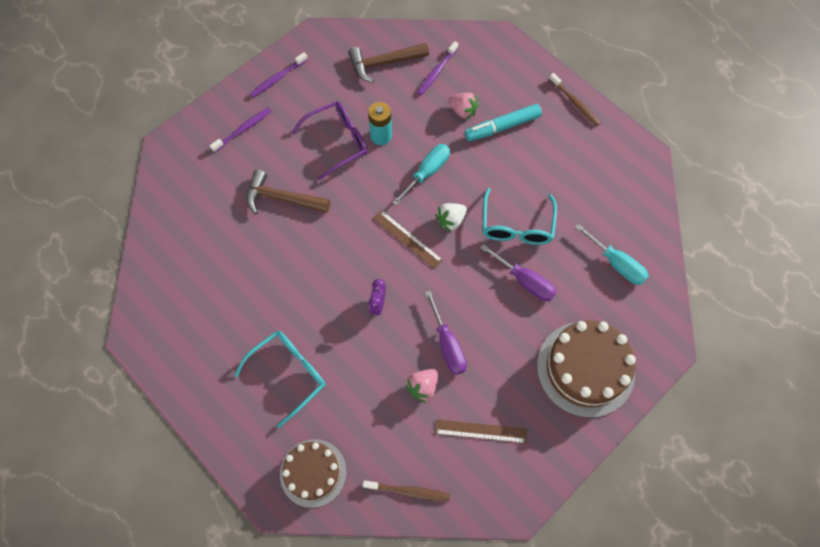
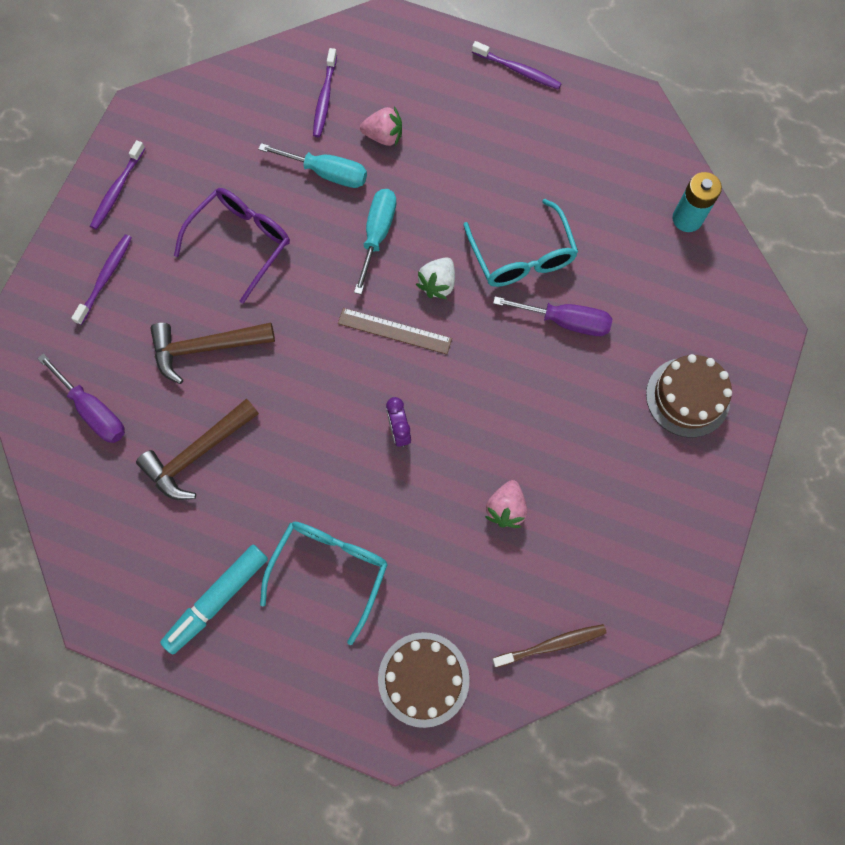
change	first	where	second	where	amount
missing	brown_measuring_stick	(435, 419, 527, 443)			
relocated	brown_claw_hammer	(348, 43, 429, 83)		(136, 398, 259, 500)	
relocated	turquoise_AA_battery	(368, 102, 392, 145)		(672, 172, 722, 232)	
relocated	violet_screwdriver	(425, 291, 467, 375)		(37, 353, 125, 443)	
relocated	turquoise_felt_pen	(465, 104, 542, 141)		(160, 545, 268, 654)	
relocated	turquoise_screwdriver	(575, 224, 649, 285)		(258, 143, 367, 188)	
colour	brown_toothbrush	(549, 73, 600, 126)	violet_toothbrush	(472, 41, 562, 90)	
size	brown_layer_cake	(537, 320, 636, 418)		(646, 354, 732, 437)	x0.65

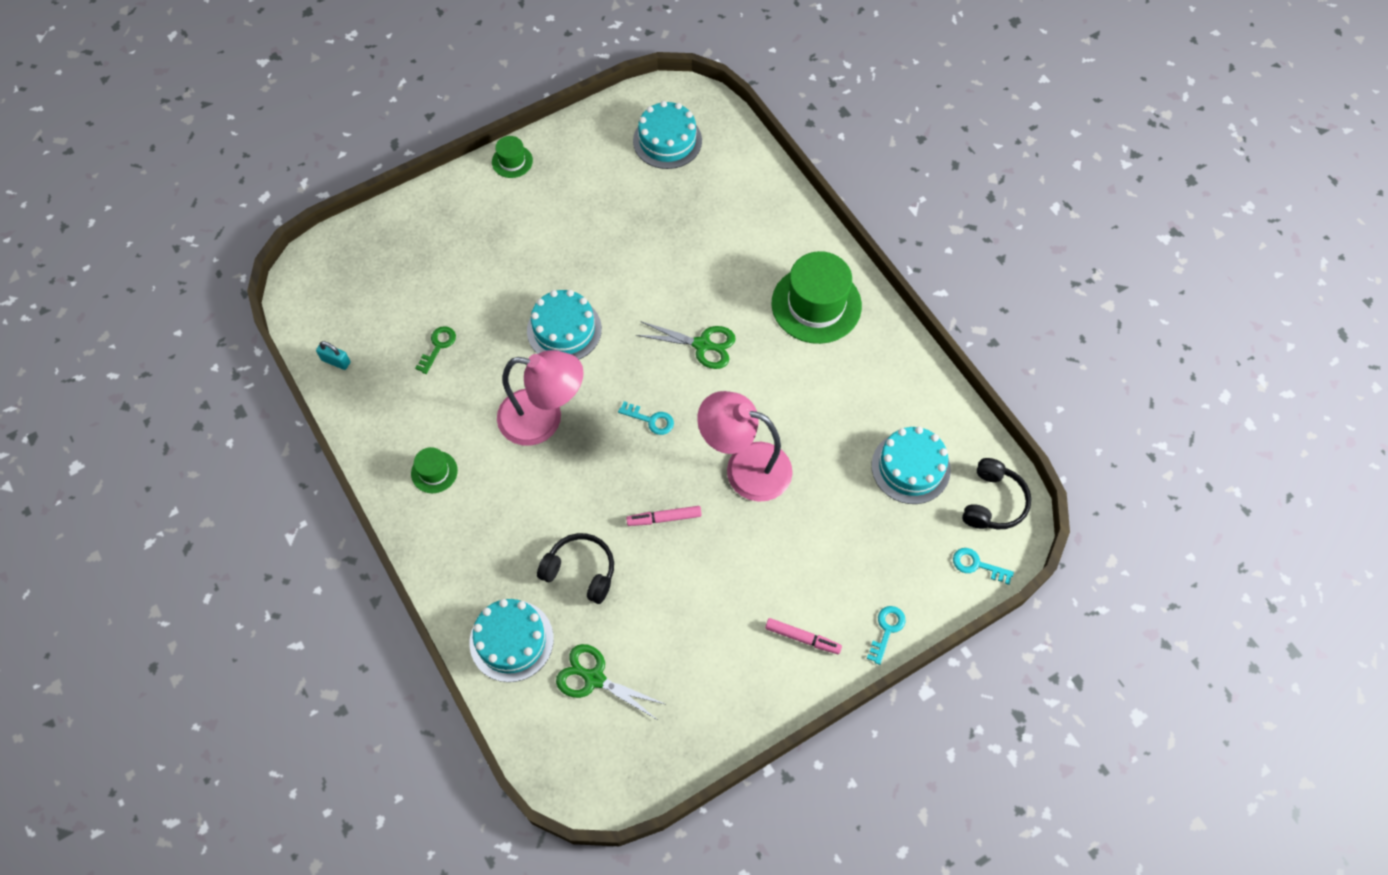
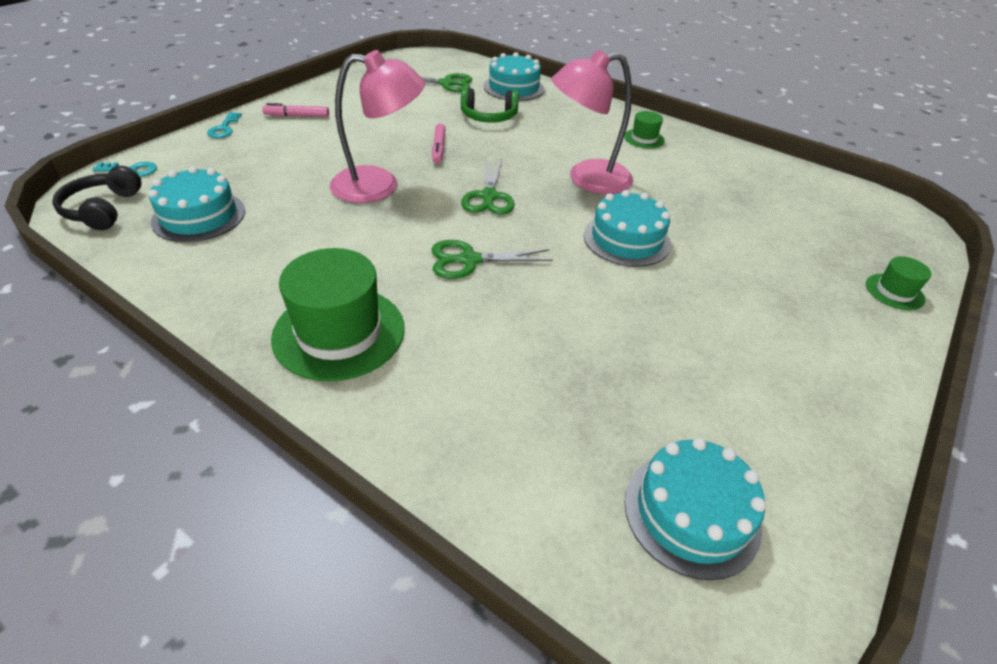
change	first	where	second	where	amount
missing	turquoise_lock	(316, 341, 350, 370)			
missing	green_latchkey	(415, 326, 456, 374)			
relocated	green_top_hat	(492, 136, 533, 178)		(866, 256, 932, 310)	
exchanged	turquoise_latchkey	(618, 401, 674, 435)	green_pair_of_scissors	(461, 159, 515, 215)	
colour	ebony_over-ear_headphones	(537, 533, 614, 604)	green_over-ear_headphones	(461, 88, 519, 123)	
spun	pink_felt_pen	(626, 506, 702, 526)		(432, 123, 446, 164)	120 degrees clockwise

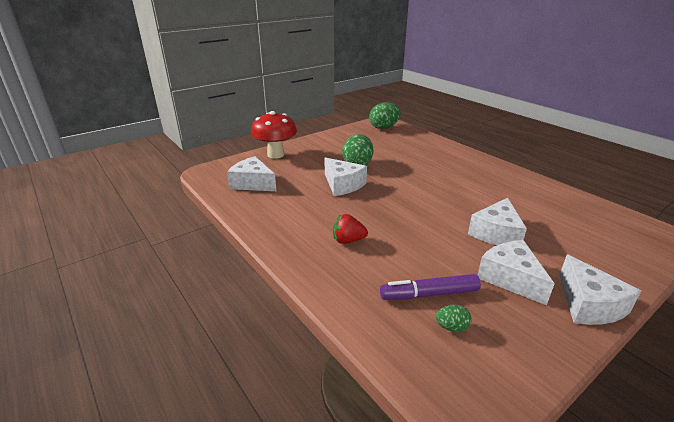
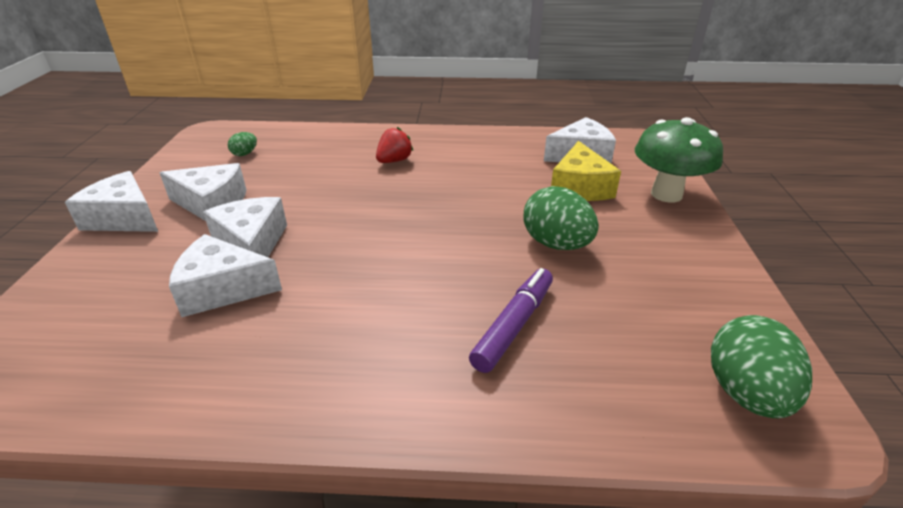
change	first	where	second	where	amount
appeared			bright_yellow_cheese_wedge	(551, 141, 621, 201)	
relocated	white_cheese_wedge	(324, 157, 367, 196)		(169, 234, 282, 317)	
relocated	violet_felt_pen	(380, 274, 481, 300)		(469, 268, 553, 373)	
colour	crimson_toadstool	(251, 111, 297, 159)	green_toadstool	(635, 117, 723, 203)	

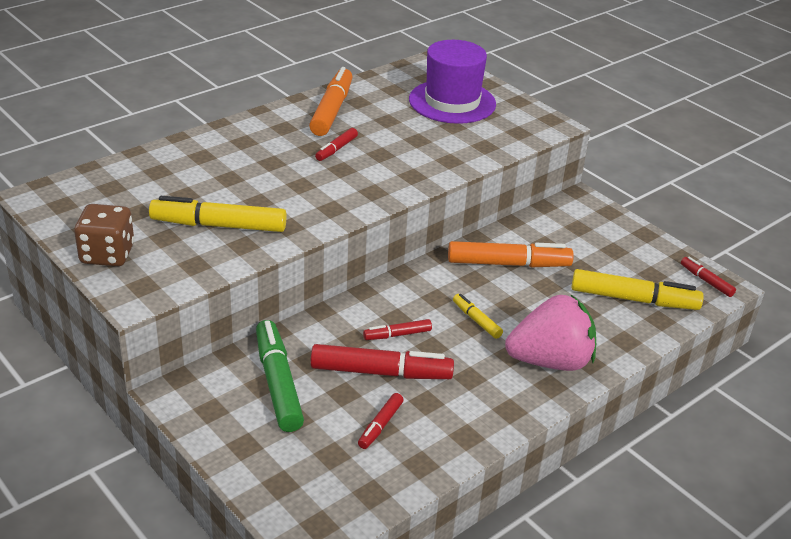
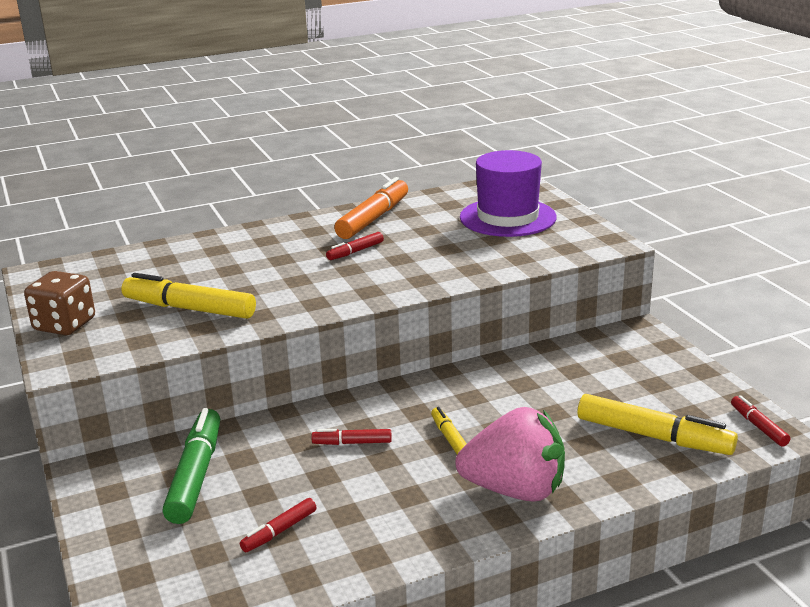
change	first	where	second	where	amount
missing	crimson_felt_pen	(310, 344, 454, 379)			
missing	orange-coloured_felt_pen	(448, 241, 574, 267)			

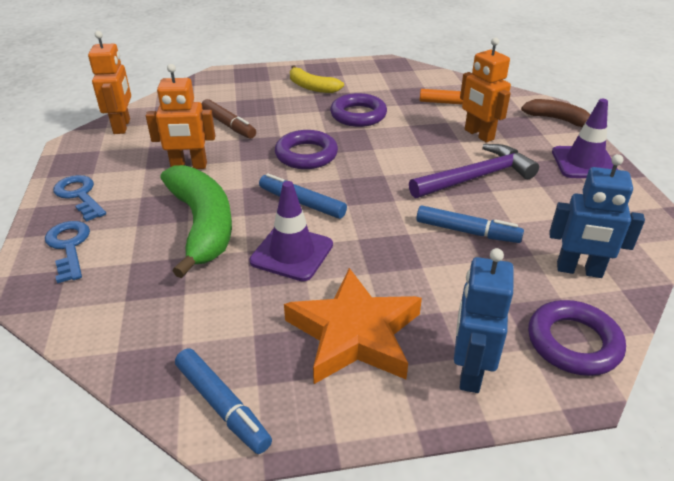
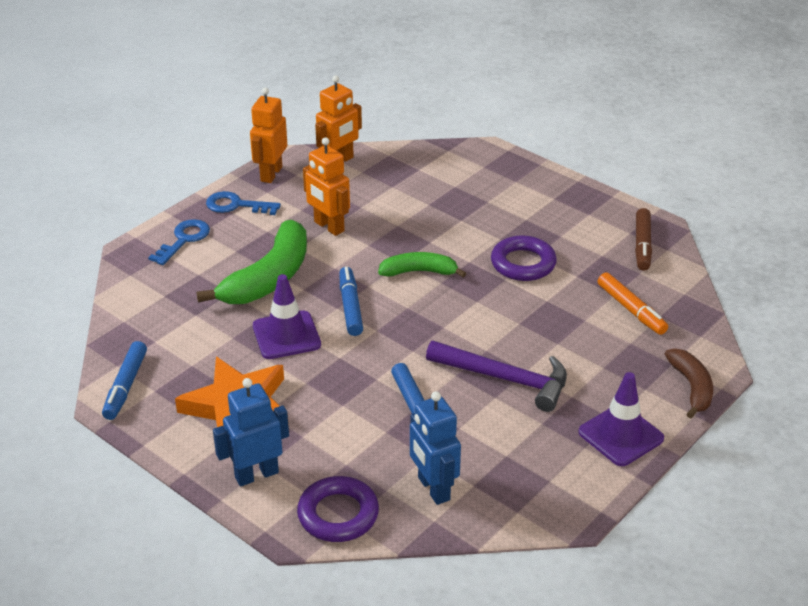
change	first	where	second	where	amount
missing	bright_yellow_banana_fruit	(290, 65, 344, 93)			
relocated	brown_felt_pen	(201, 99, 256, 139)		(635, 208, 652, 271)	
relocated	orange-coloured_toy_robot	(460, 37, 511, 143)		(250, 87, 287, 183)	
exchanged	violet_torus	(275, 130, 338, 169)	green_banana_fruit	(378, 252, 466, 278)	
spun	blue_latchkey	(53, 175, 106, 222)		(206, 191, 281, 215)	90 degrees counterclockwise

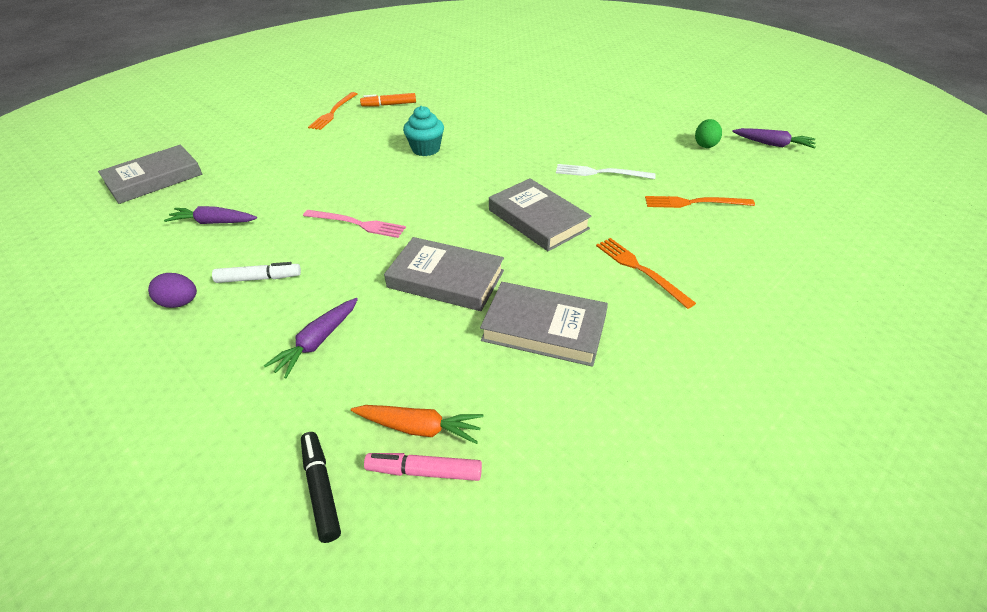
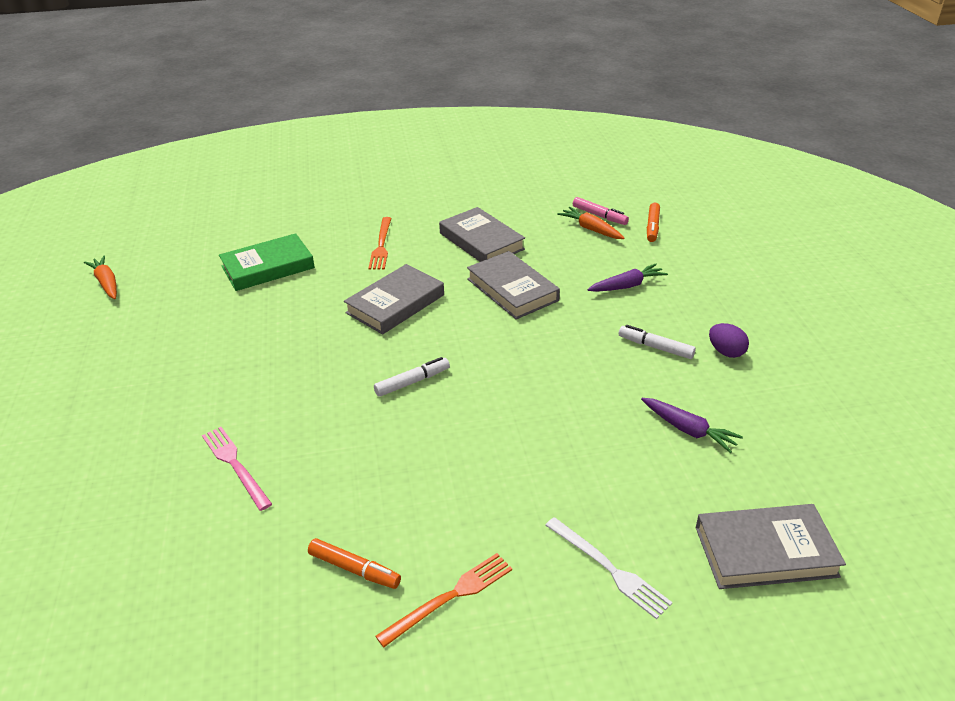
change	first	where	second	where	amount
missing	turquoise_muffin	(403, 106, 444, 156)			
missing	green_egg	(695, 119, 722, 148)			
appeared			white_felt_pen	(374, 357, 450, 397)	
relocated	pink_fork	(303, 210, 406, 238)		(202, 427, 272, 511)	
relocated	white_fork	(556, 164, 656, 179)		(545, 517, 672, 619)	
exchanged	orange-coloured_fork	(645, 196, 755, 208)	green_hardcover	(219, 233, 315, 291)	
colour	ebony_felt_pen	(301, 432, 341, 543)	orange-coloured_felt_pen	(647, 203, 660, 242)	
colour	violet_carrot	(732, 128, 816, 149)	orange-coloured_carrot	(84, 256, 117, 299)	
spun	gray_hardcover	(489, 178, 592, 251)		(344, 264, 444, 335)	45 degrees clockwise

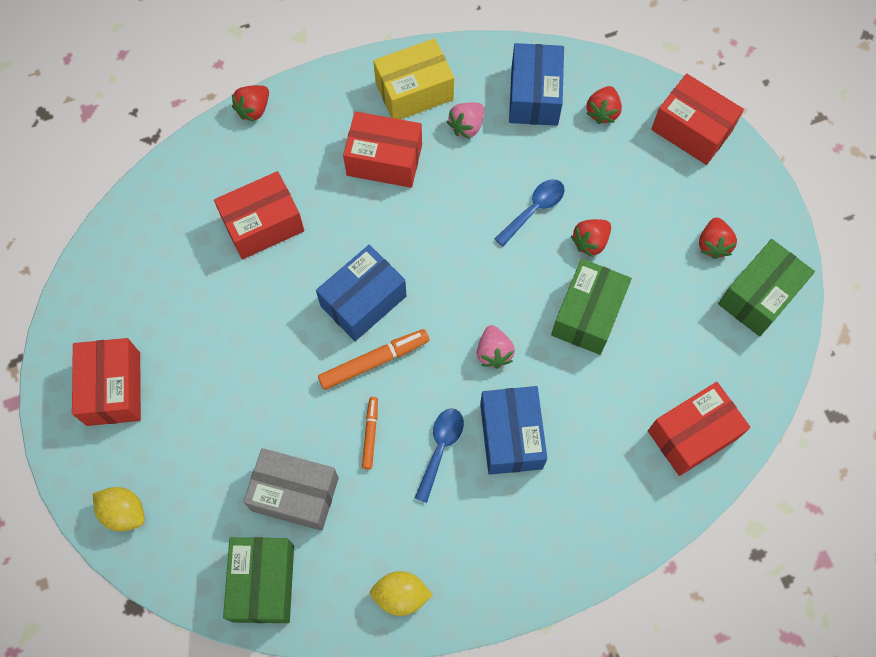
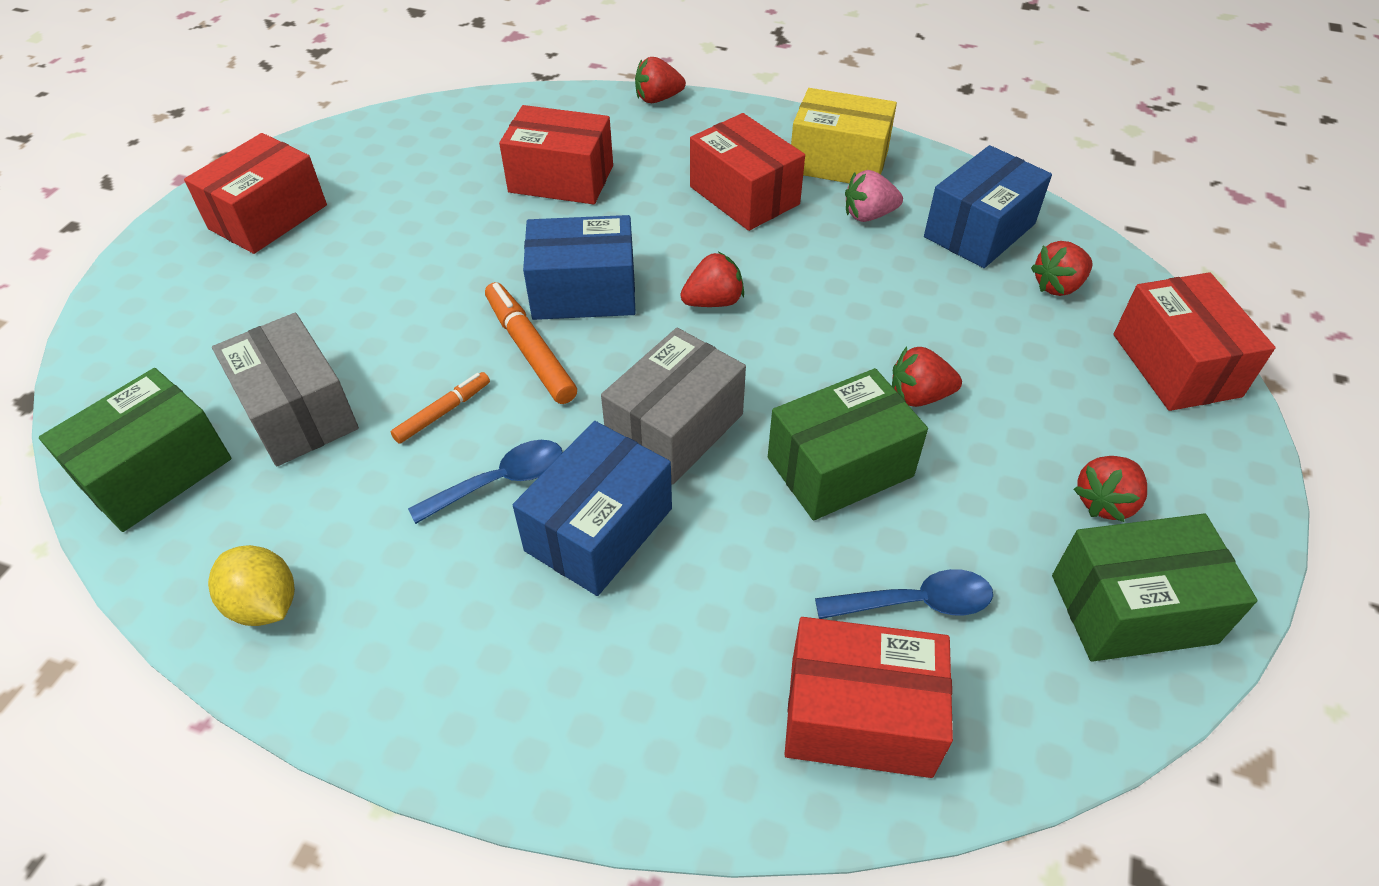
change	first	where	second	where	amount
missing	bright_yellow_citrus_fruit	(93, 487, 144, 532)			
appeared			crimson_berry	(680, 252, 744, 307)	
relocated	blue_tablespoon	(495, 179, 565, 247)		(815, 569, 993, 619)	
exchanged	pink_berry	(477, 325, 515, 369)	gray_box	(601, 328, 746, 485)	
spun	orange-coloured_felt_pen	(318, 329, 429, 390)		(485, 282, 577, 404)	135 degrees counterclockwise

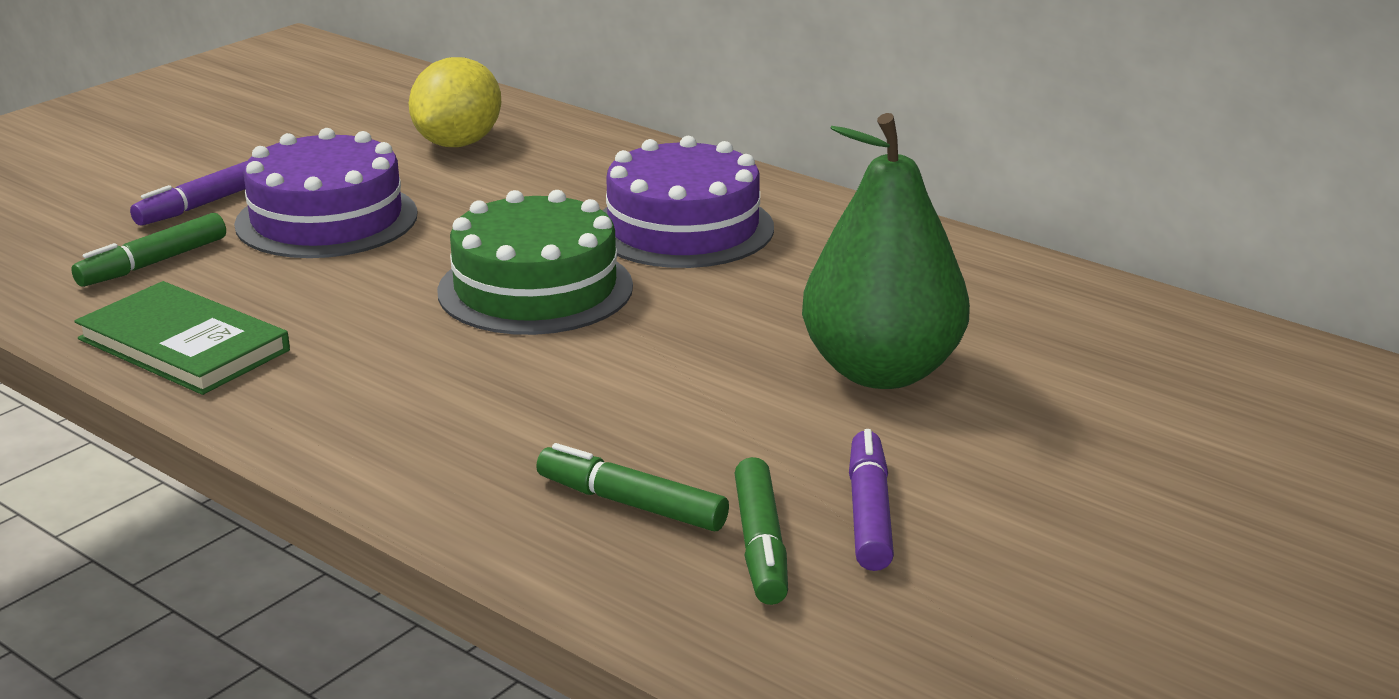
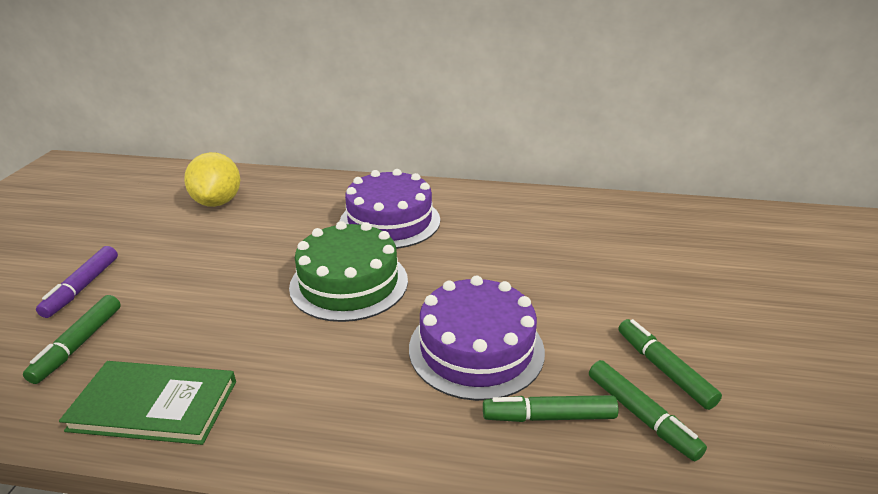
change	first	where	second	where	amount
missing	green_pear	(802, 113, 970, 389)			
relocated	violet_layer_cake	(234, 128, 417, 258)		(409, 275, 545, 401)	
colour	violet_felt_pen	(849, 429, 894, 571)	green_felt_pen	(618, 319, 722, 410)	

